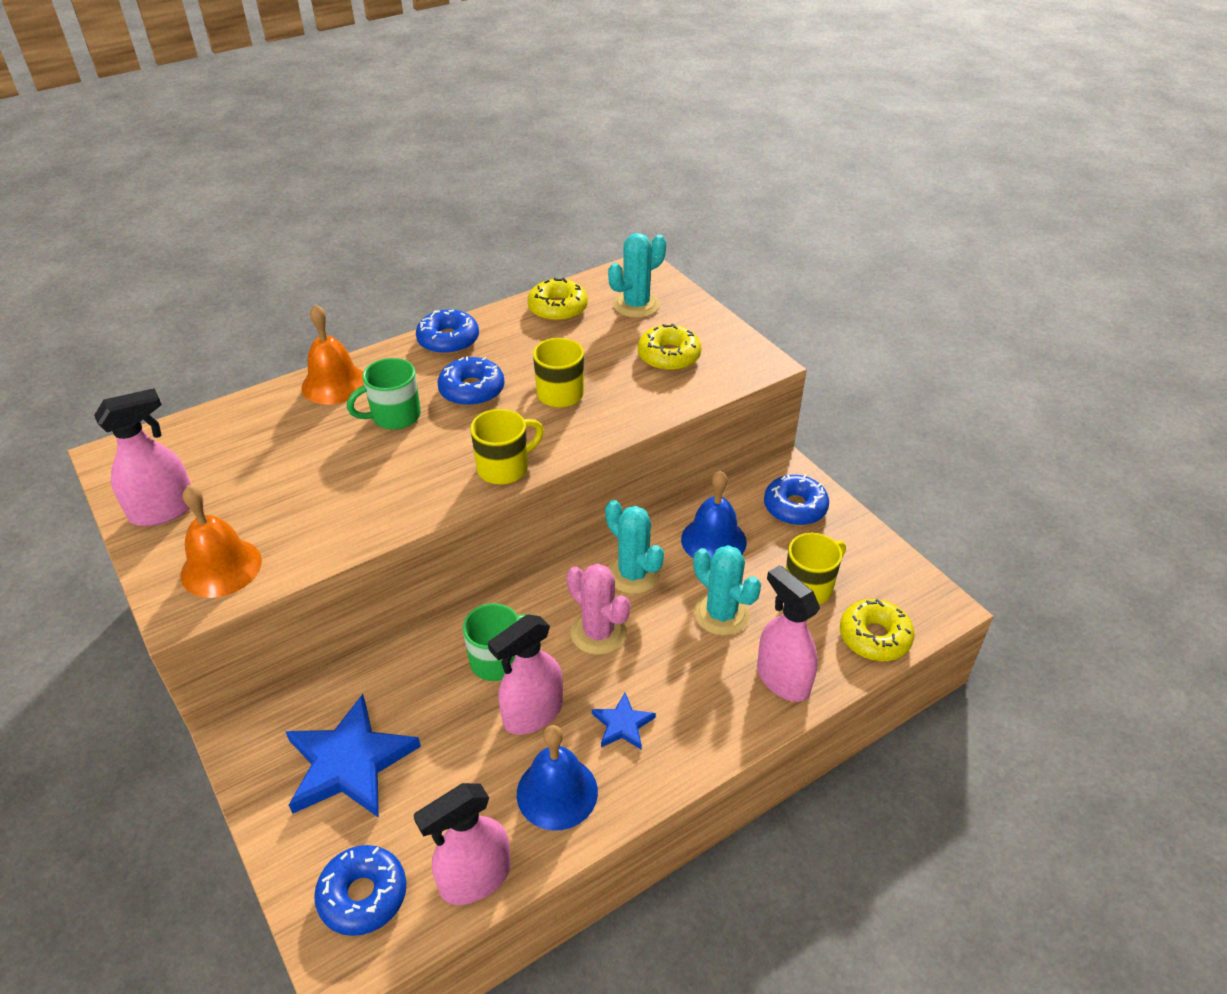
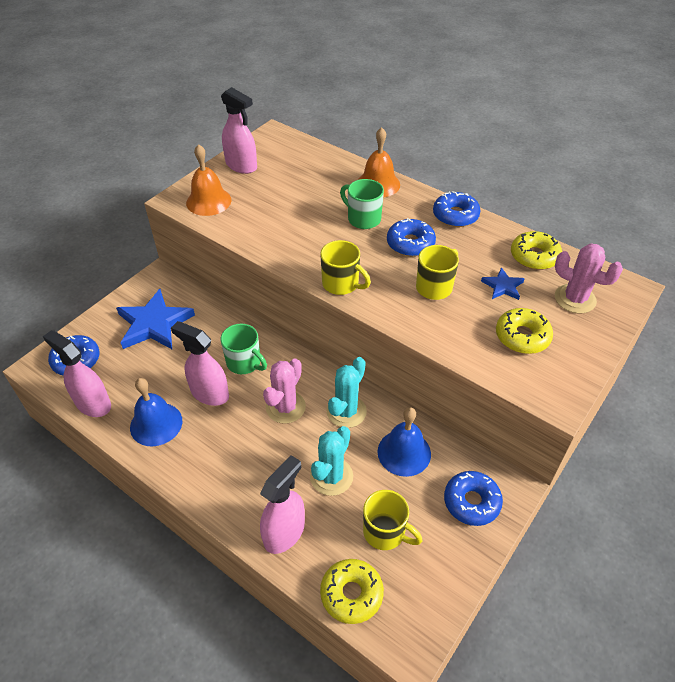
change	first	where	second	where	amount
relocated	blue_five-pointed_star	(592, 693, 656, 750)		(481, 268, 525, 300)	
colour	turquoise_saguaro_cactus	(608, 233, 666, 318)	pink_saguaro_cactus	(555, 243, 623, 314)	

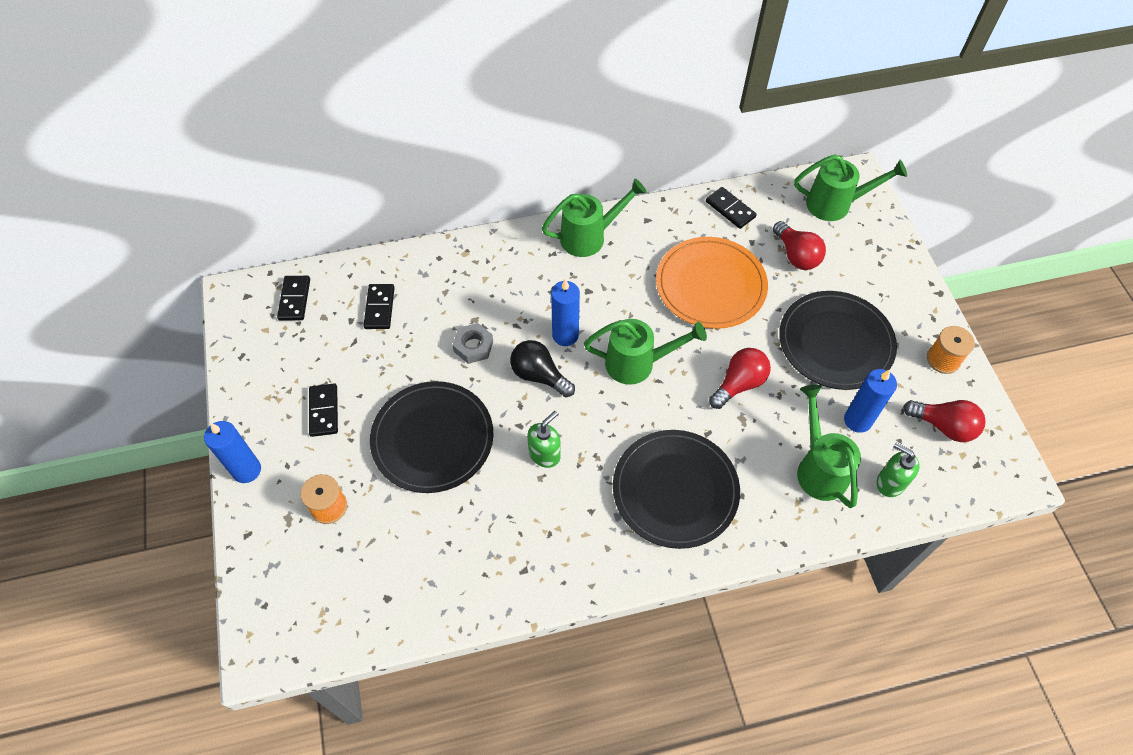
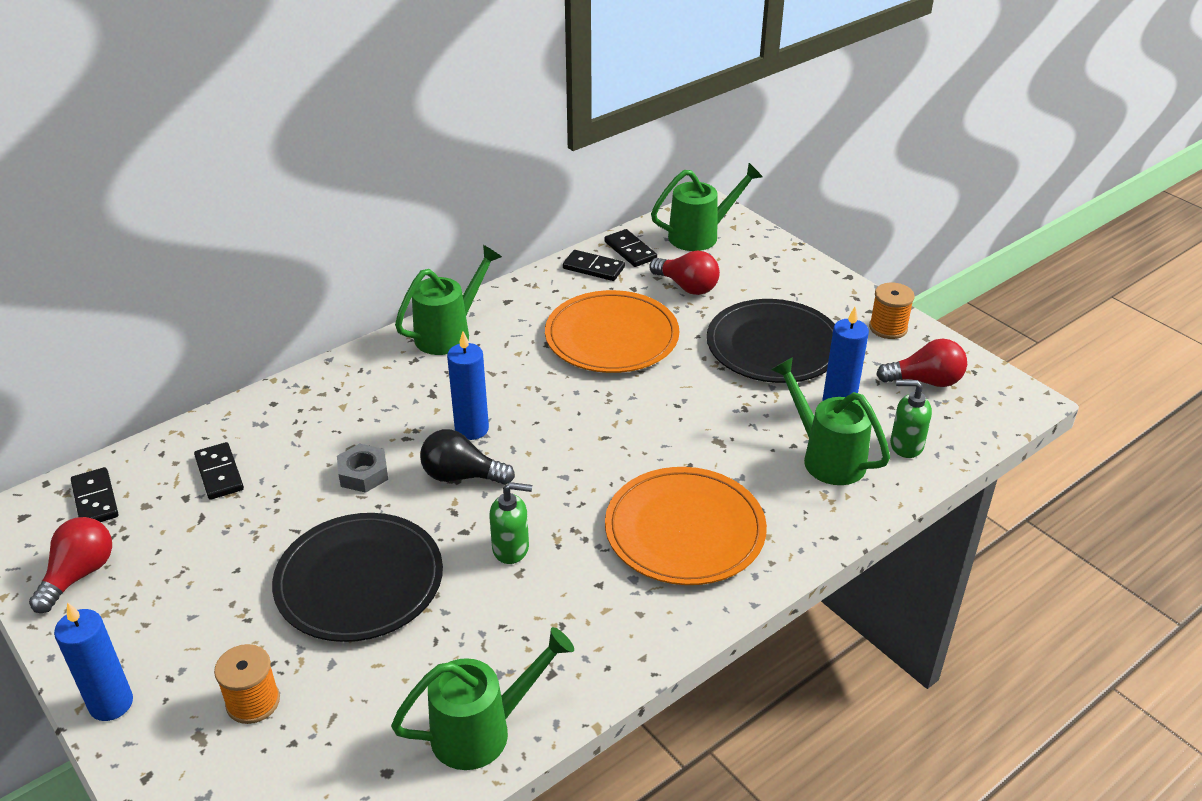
change	first	where	second	where	amount
relocated	ebony_domino_tile	(309, 384, 338, 437)		(604, 229, 657, 267)	
relocated	green_watering_pot	(584, 319, 707, 385)		(391, 627, 574, 770)	
relocated	crimson_bulb	(709, 348, 771, 409)		(29, 517, 112, 613)	
colour	ebony_plate	(613, 430, 740, 549)	orange-coloured_plate	(605, 467, 767, 585)	
spun	green_soap_dispenser	(527, 411, 561, 468)		(489, 482, 532, 564)	75 degrees clockwise

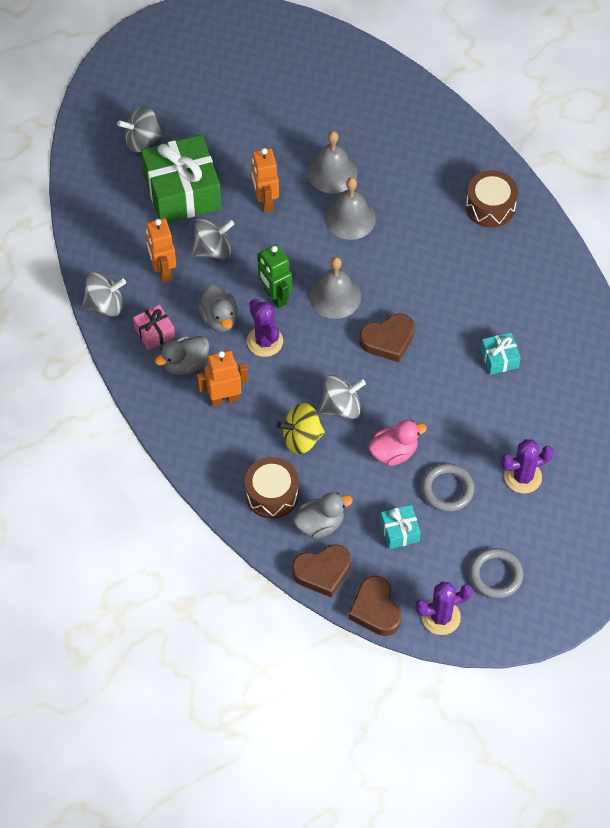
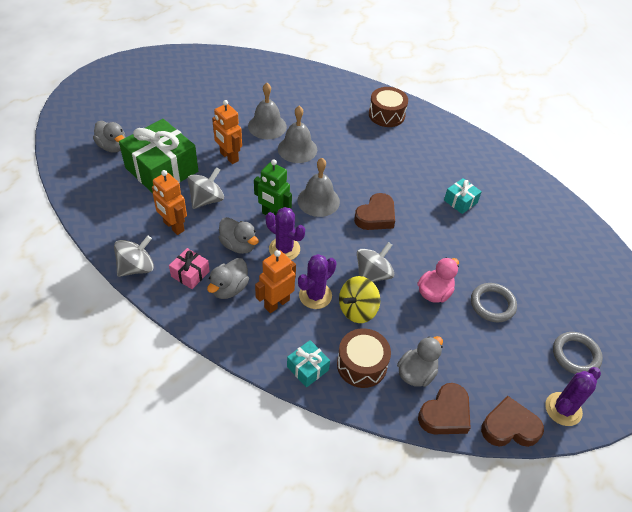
change	first	where	second	where	amount
relocated	turquoise_present	(380, 505, 421, 549)		(287, 340, 330, 387)	
relocated	violet_saguaro_cactus	(501, 439, 554, 494)		(298, 254, 337, 309)	
exchanged	gray_spinning_top	(117, 106, 164, 153)	gray_duck	(93, 121, 126, 153)	
spun	brown_heart	(348, 576, 402, 636)		(481, 396, 544, 447)	135 degrees clockwise

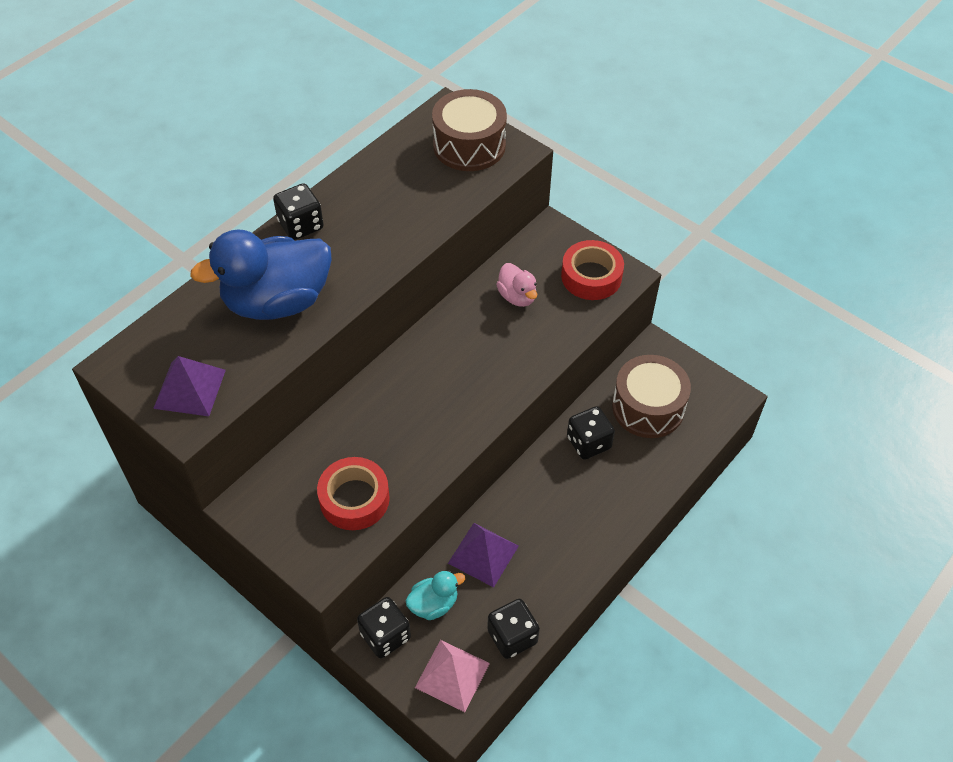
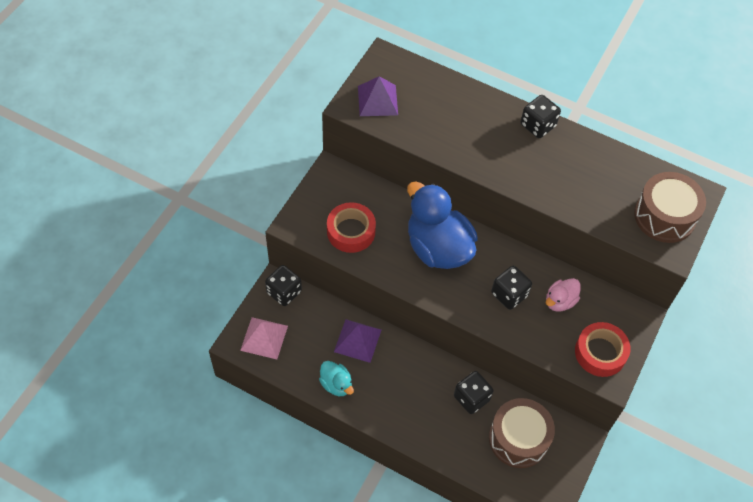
change	first	where	second	where	amount
relocated	blue_duck	(190, 230, 332, 320)		(407, 181, 478, 269)	
relocated	turquoise_duck	(406, 571, 465, 620)		(319, 361, 354, 396)	
relocated	ebony_dice	(487, 599, 540, 659)		(491, 266, 532, 310)	

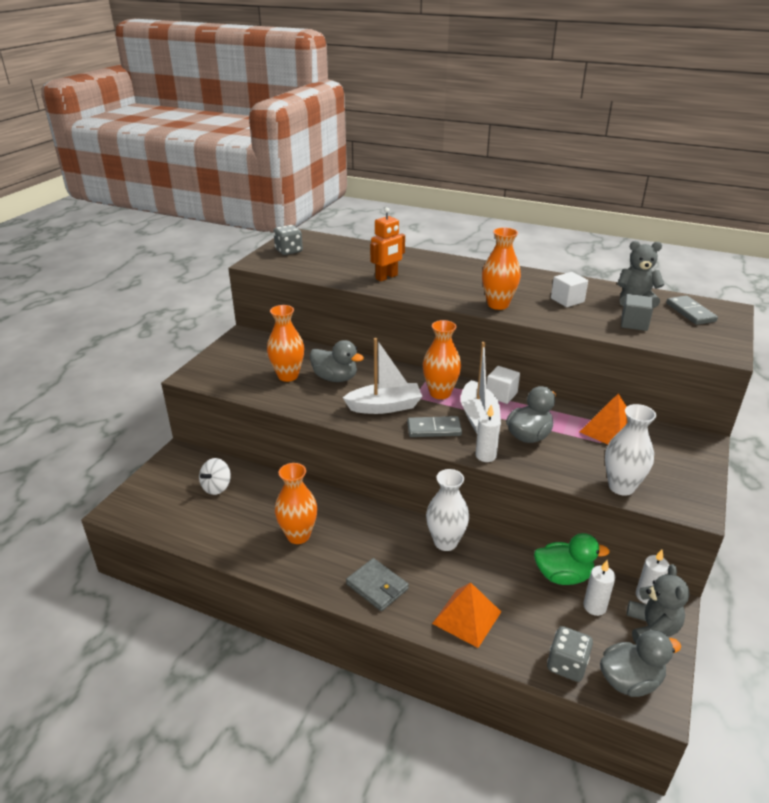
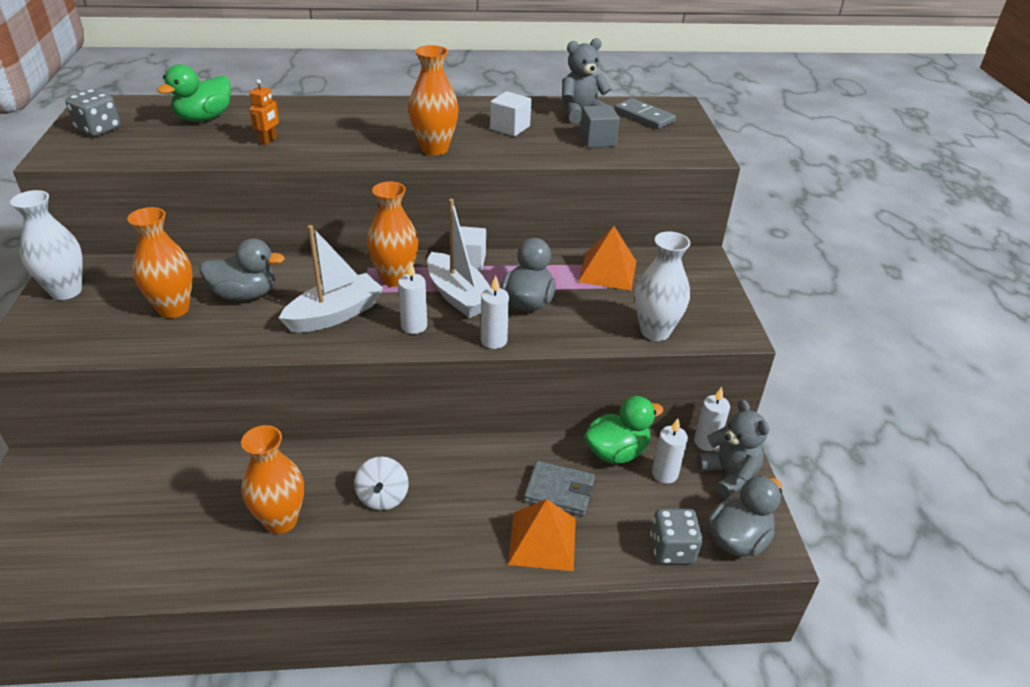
change	first	where	second	where	amount
appeared			green_duck	(157, 64, 231, 122)	
relocated	white_spinning_top	(199, 458, 231, 495)		(354, 457, 409, 510)	
relocated	gray_billfold	(346, 558, 409, 611)		(524, 461, 595, 516)	
relocated	white_tall_vase	(426, 469, 469, 551)		(10, 190, 83, 300)	
exchanged	gray_domino_tile	(407, 416, 462, 437)	white_pillar_candle	(398, 260, 427, 334)	
size	orange-coloured_toy_robot	(370, 207, 405, 282)		(249, 79, 279, 145)	x0.64

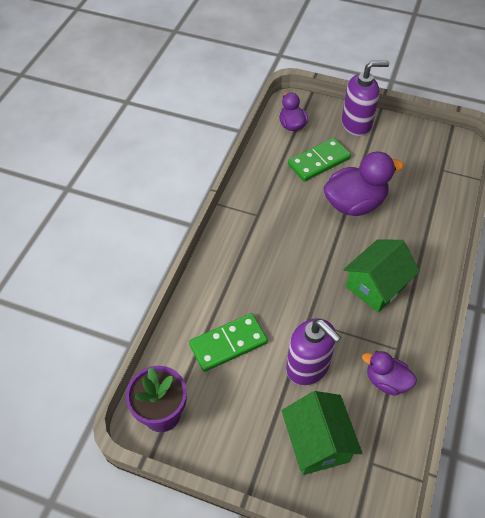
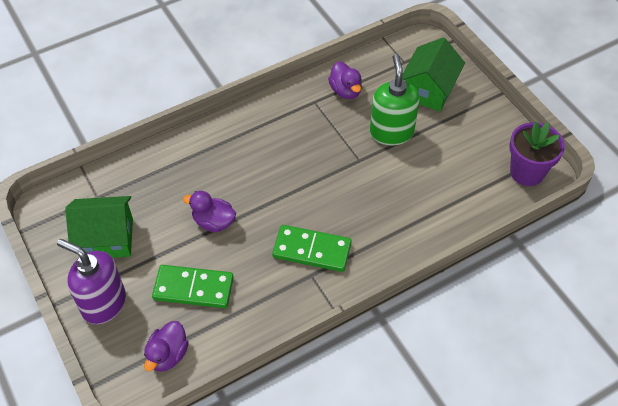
change	first	where	second	where	amount
relocated	green_domino_tile	(189, 313, 268, 372)		(272, 225, 351, 272)	
relocated	green_house	(343, 239, 420, 313)		(65, 196, 133, 258)	
colour	violet_soap_dispenser	(286, 318, 341, 386)	green_soap_dispenser	(370, 54, 420, 145)	
size	violet_duck	(323, 151, 404, 216)		(183, 191, 236, 232)	x0.58

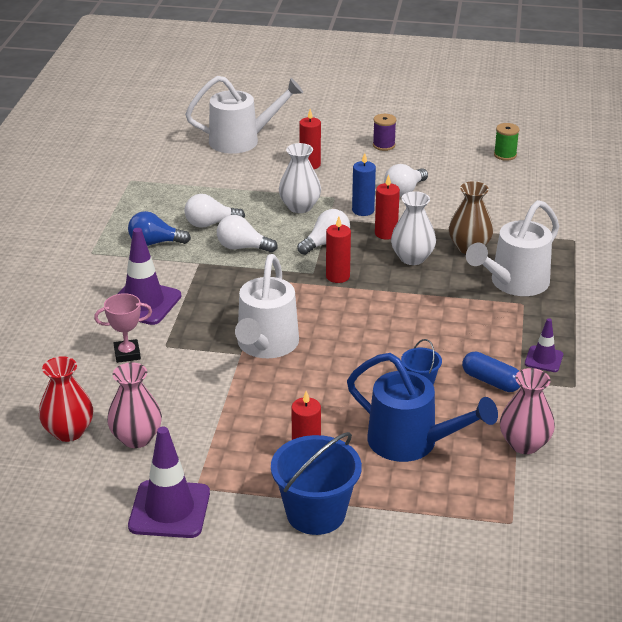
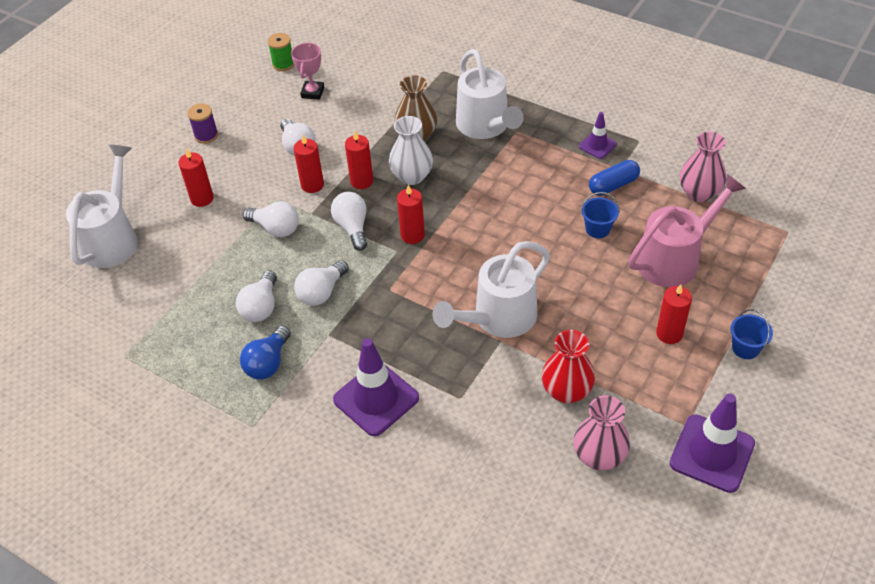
change	first	where	second	where	amount
relocated	crimson_tall_vase	(39, 356, 93, 442)		(542, 330, 595, 403)	
relocated	pink_trophy	(94, 293, 152, 363)		(291, 42, 324, 100)	
exchanged	white_tall_vase	(279, 143, 321, 213)	white_bulb	(243, 201, 299, 237)	
colour	blue_watering_pot	(347, 353, 498, 462)	pink_watering_pot	(628, 174, 746, 288)	
colour	blue_pillar_candle	(352, 153, 376, 216)	crimson_pillar_candle	(294, 135, 324, 193)	
spun	white_watering_pot	(235, 254, 299, 358)		(432, 241, 550, 338)	105 degrees clockwise
size	blue_bucket	(271, 432, 362, 535)		(730, 309, 773, 359)	x0.51

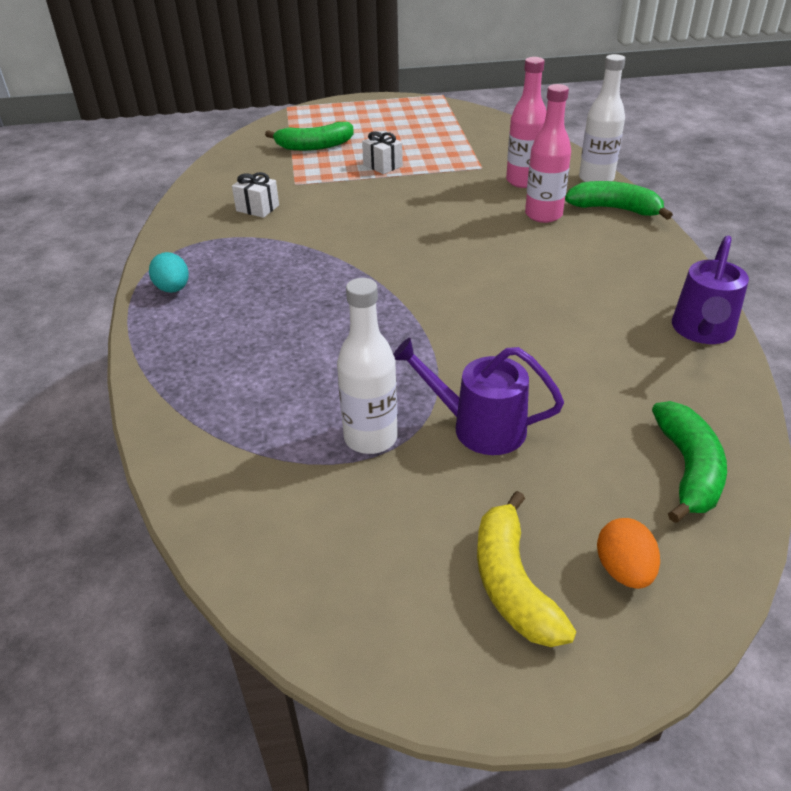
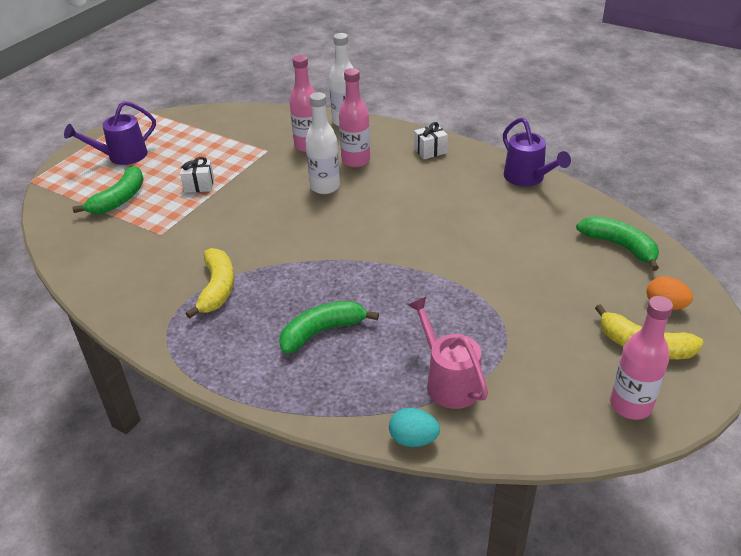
change	first	where	second	where	amount
appeared			bright_yellow_banana_fruit	(185, 248, 234, 319)	
appeared			pink_watering_pot	(408, 297, 488, 409)	
appeared			pink_bottle	(610, 296, 673, 420)	
relocated	turquoise_egg	(149, 252, 189, 293)		(389, 408, 440, 447)	
relocated	white_present	(232, 172, 279, 218)		(414, 122, 448, 159)	
relocated	white_bottle	(337, 278, 398, 454)		(306, 92, 340, 194)	
relocated	violet_watering_pot	(393, 338, 564, 455)		(64, 101, 156, 165)	
relocated	green_banana_fruit	(565, 181, 673, 220)		(279, 301, 379, 354)	

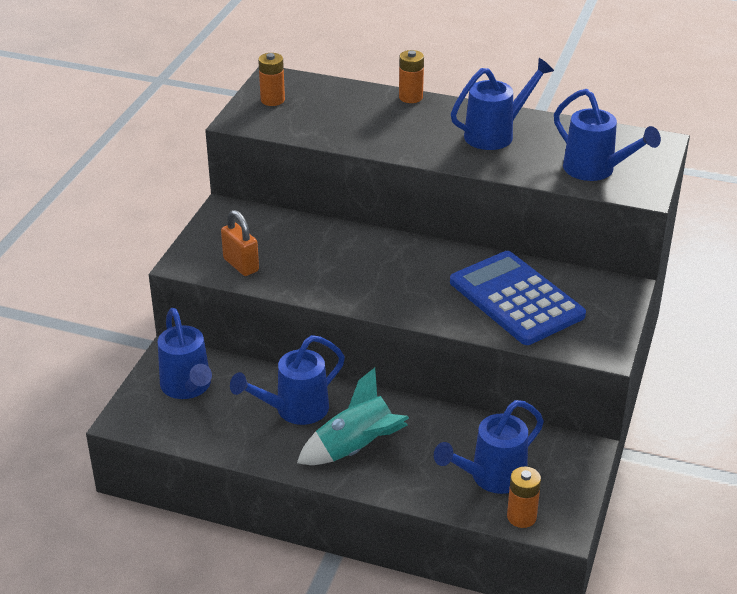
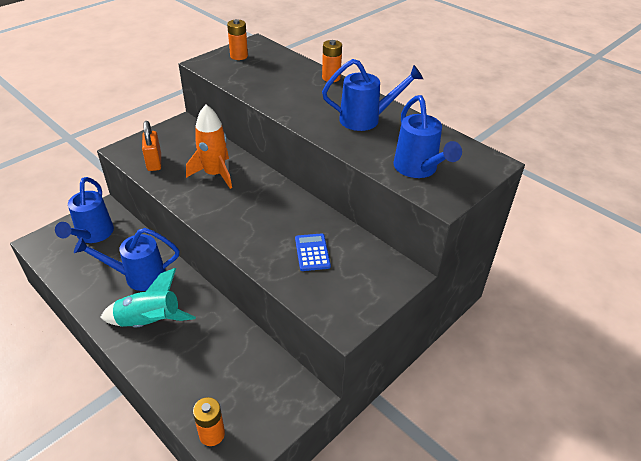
change	first	where	second	where	amount
missing	blue_watering_pot	(434, 400, 544, 494)			
appeared			orange-coloured_rocket	(186, 105, 232, 189)	
size	blue_calculator	(450, 251, 586, 345)		(295, 233, 331, 271)	x0.46

